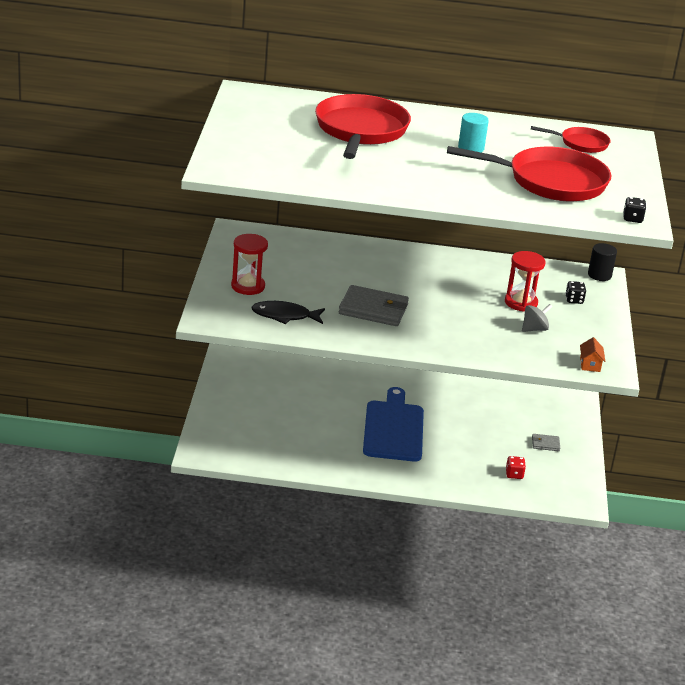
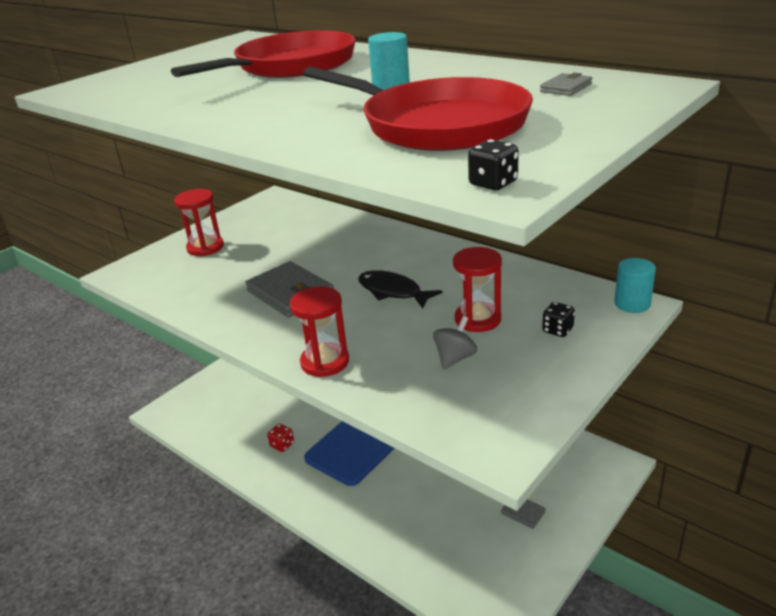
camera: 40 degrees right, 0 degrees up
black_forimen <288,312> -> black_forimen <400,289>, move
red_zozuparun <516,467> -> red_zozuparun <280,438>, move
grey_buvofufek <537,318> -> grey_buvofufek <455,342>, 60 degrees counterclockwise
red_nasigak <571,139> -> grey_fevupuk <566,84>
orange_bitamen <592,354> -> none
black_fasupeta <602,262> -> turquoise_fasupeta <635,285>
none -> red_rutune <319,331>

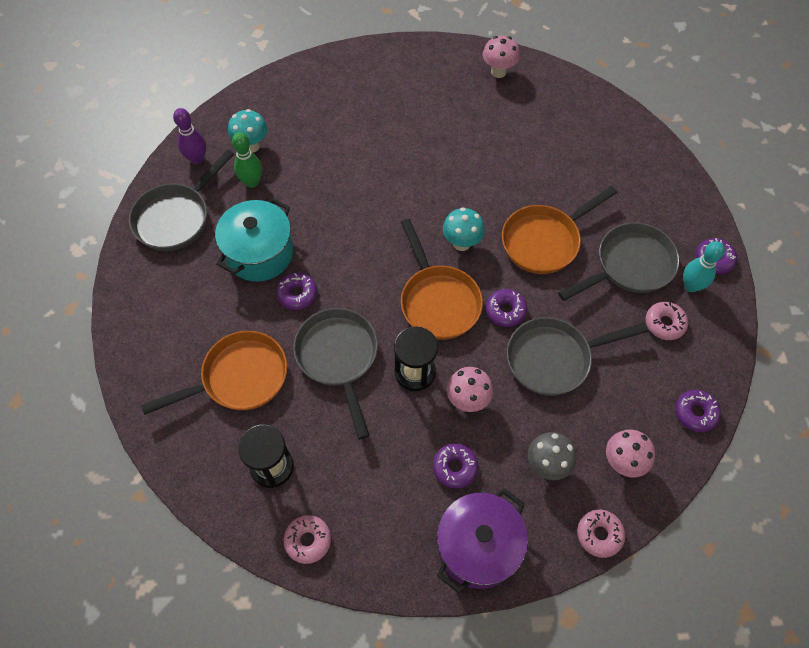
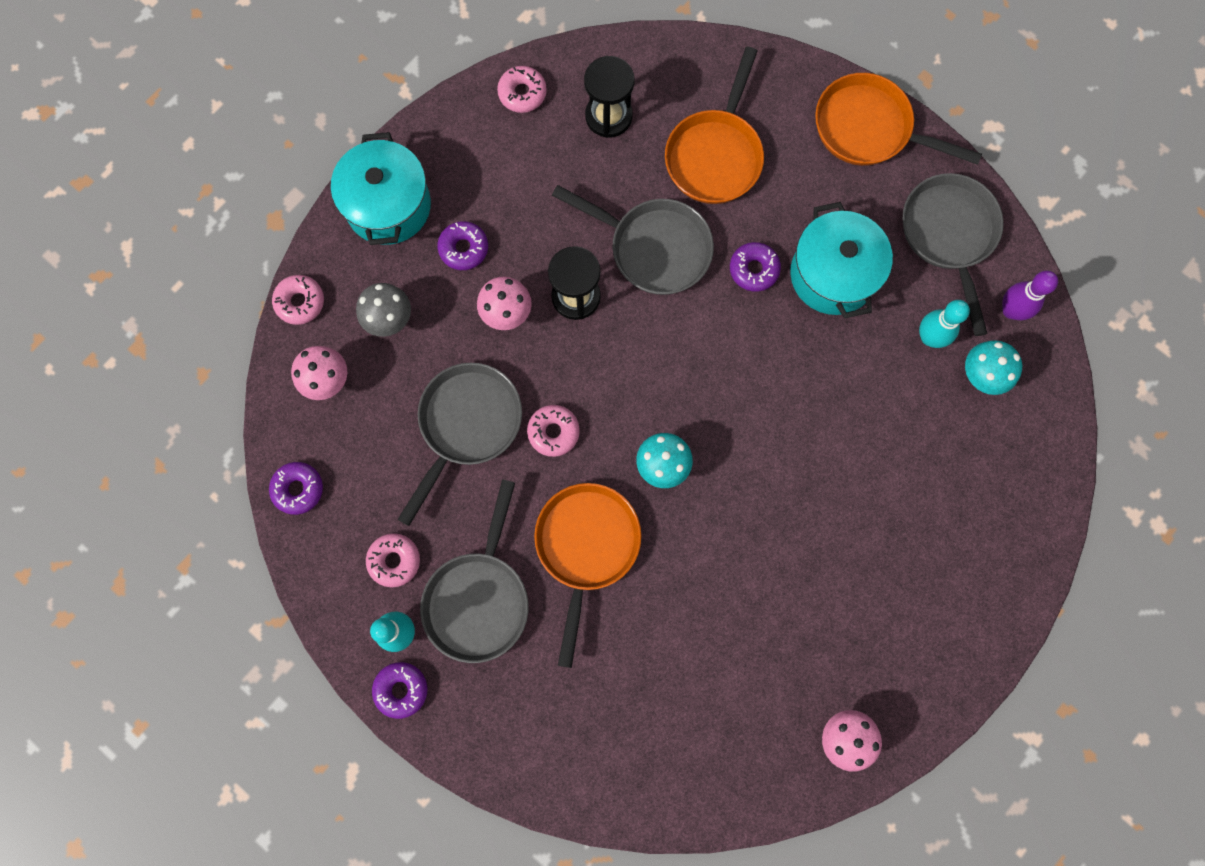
camera: 135 degrees right, 15 degrees up
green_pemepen <247,160> -> turquoise_pemepen <944,324>
orange_nasigak <442,279> -> orange_nasigak <898,119>, move
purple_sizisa <482,540> -> turquoise_sizisa <381,188>
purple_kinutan <506,308> -> pink_kinutan <553,431>

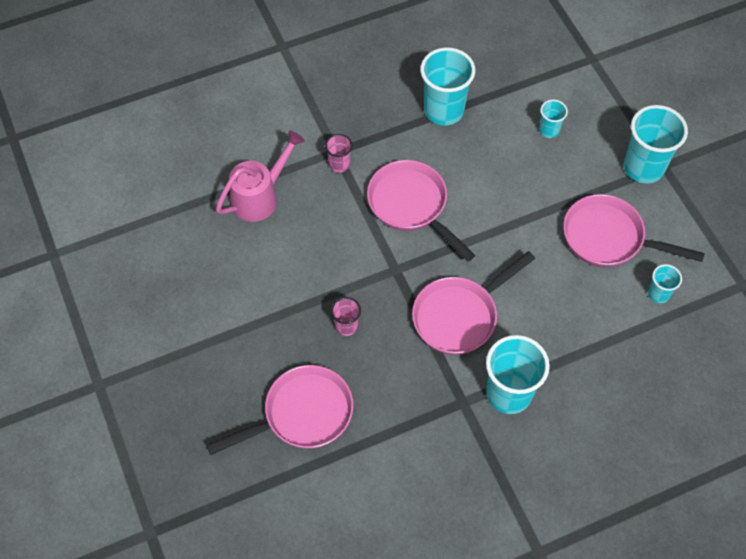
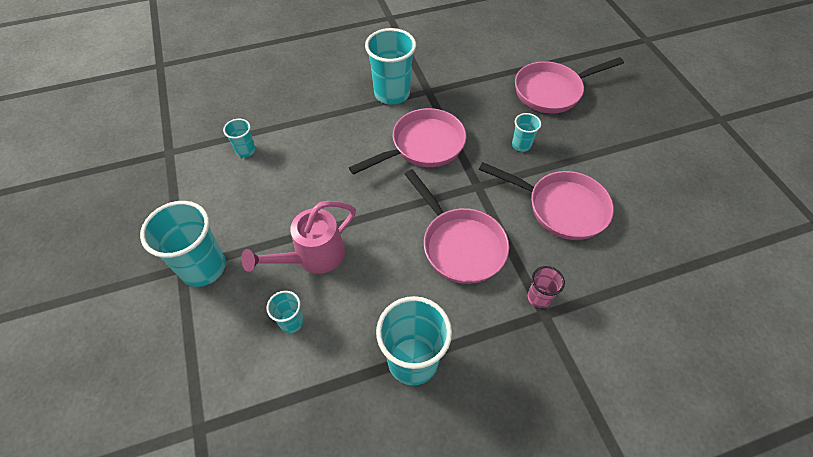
camera: 175 degrees left, 5 degrees down
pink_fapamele <260,176> -> pink_fapamele <298,237>, move
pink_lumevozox <346,316> -> turquoise_lumevozox <526,132>
pink_nasigak <634,230> -> pink_nasigak <546,201>, move

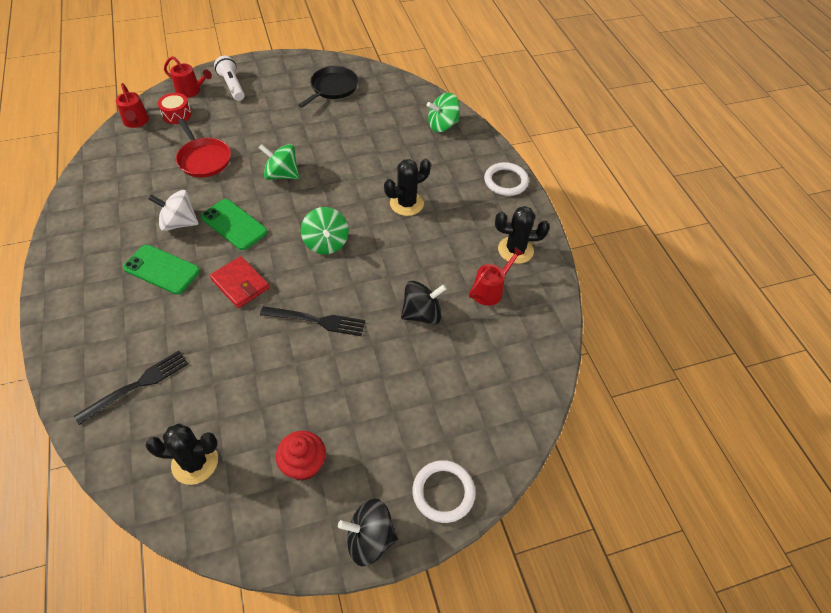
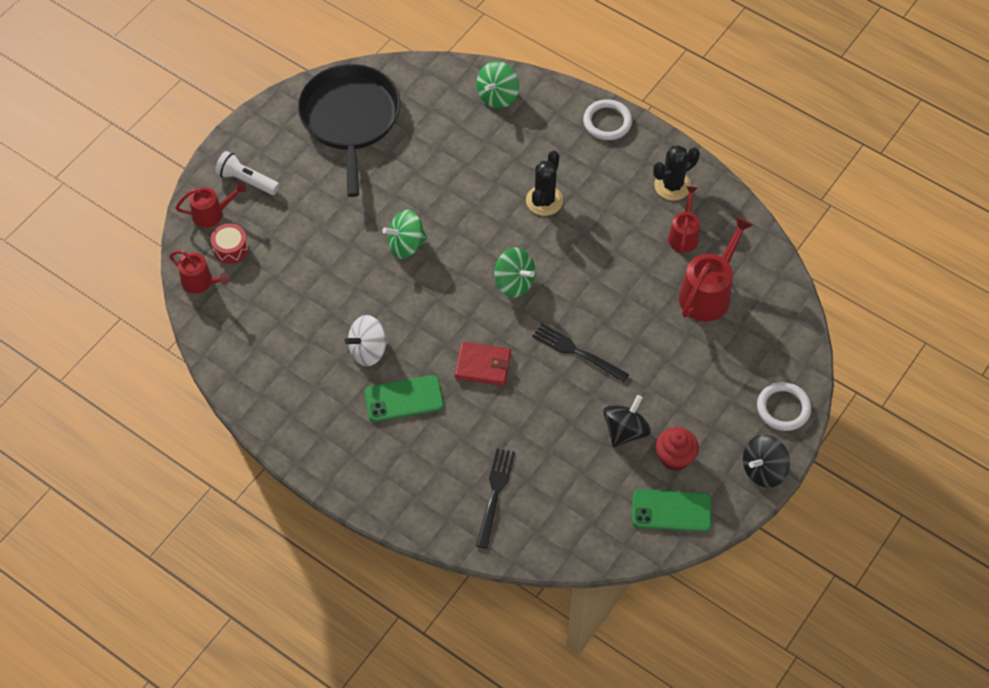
camera: 35 degrees left, 5 degrees up
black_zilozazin <181,454> -> none
red_nasigak <203,147> -> none
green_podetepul <234,224> -> green_podetepul <671,510>, move
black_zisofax <312,321> -> black_zisofax <580,353>, 120 degrees counterclockwise
black_nasigak <328,87> -> black_nasigak <349,130>, x1.73
black_buvofufek <424,303> -> black_buvofufek <627,421>, move
none -> red_fapamele <716,268>

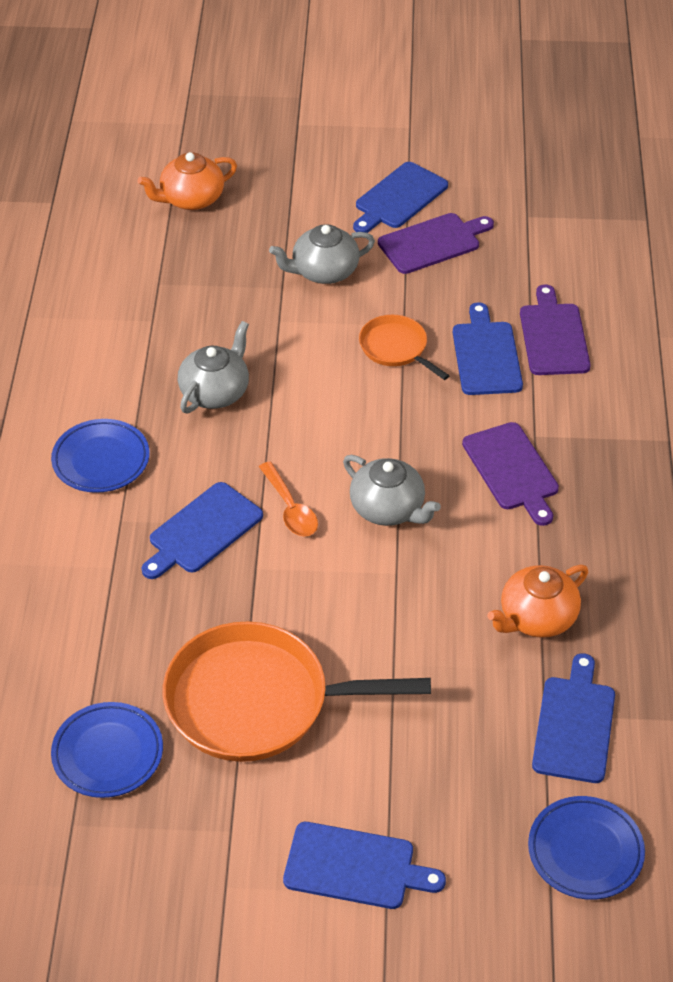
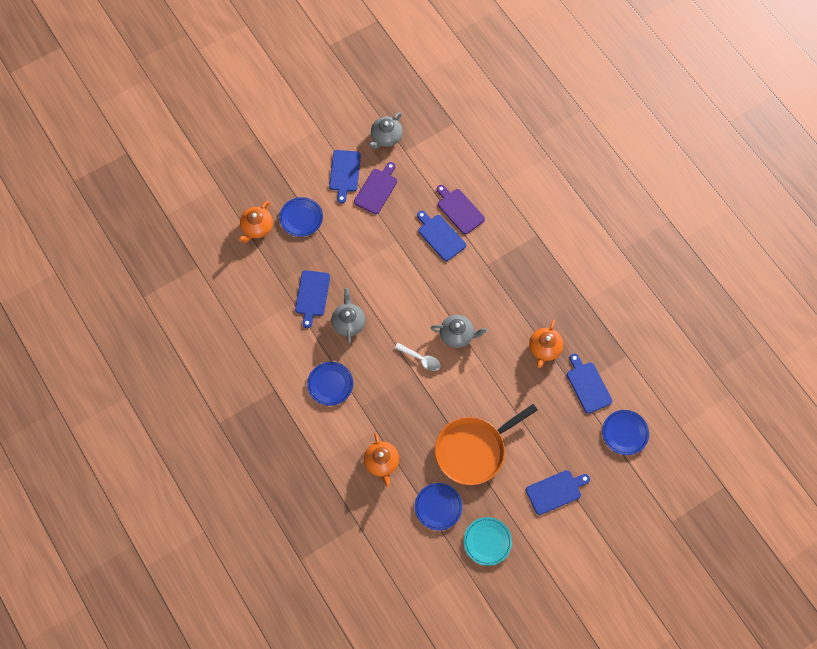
camera: 35 degrees left, 20 degrees up
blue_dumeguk <202,530> -> blue_dumeguk <312,299>, move
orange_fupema <288,499> -> white_fupema <417,357>
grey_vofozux <322,254> -> grey_vofozux <386,130>, move
orange_nasigak <404,347> -> none
purple_dumeguk <510,474> -> none
none -> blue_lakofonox <301,217>
none -> orange_vofozux <381,459>
none -> turquoise_lakofonox <488,541>

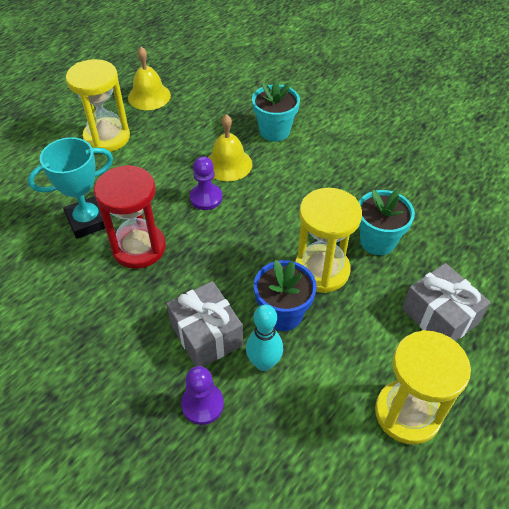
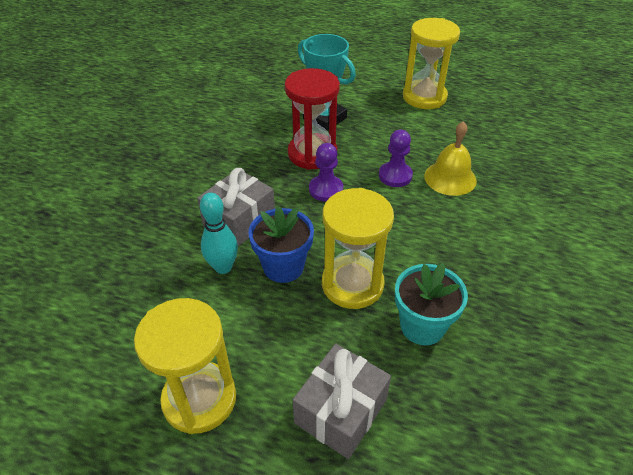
camera: 70 degrees right, 5 degrees down
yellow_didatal <149,78> -> none
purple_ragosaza <202,395> -> purple_ragosaza <326,172>, move
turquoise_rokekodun <276,110> -> none

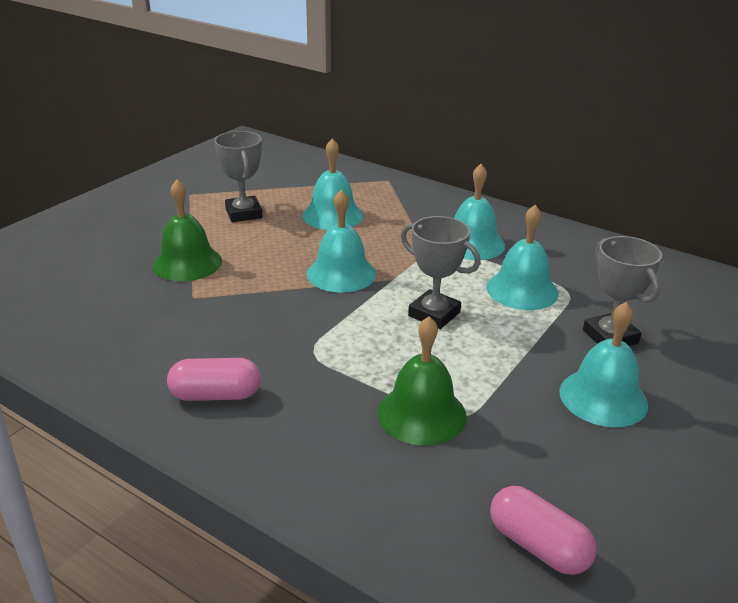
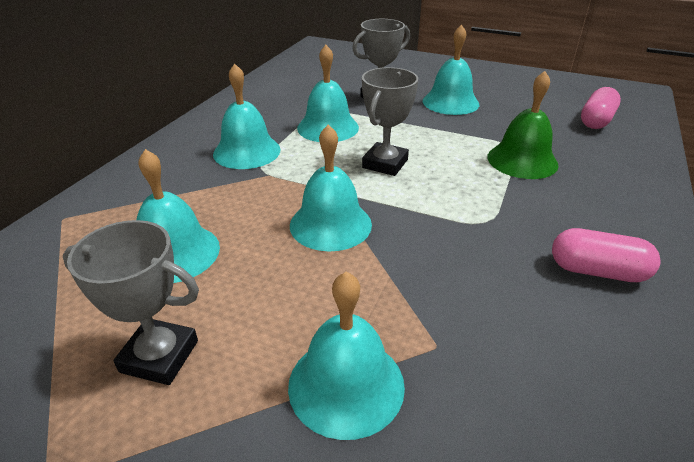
camera: 100 degrees left, 5 degrees up
green_didatal <187,230> -> turquoise_didatal <346,356>
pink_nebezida <214,379> -> pink_nebezida <606,255>, 60 degrees counterclockwise
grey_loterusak <238,176> -> grey_loterusak <131,302>, 45 degrees clockwise

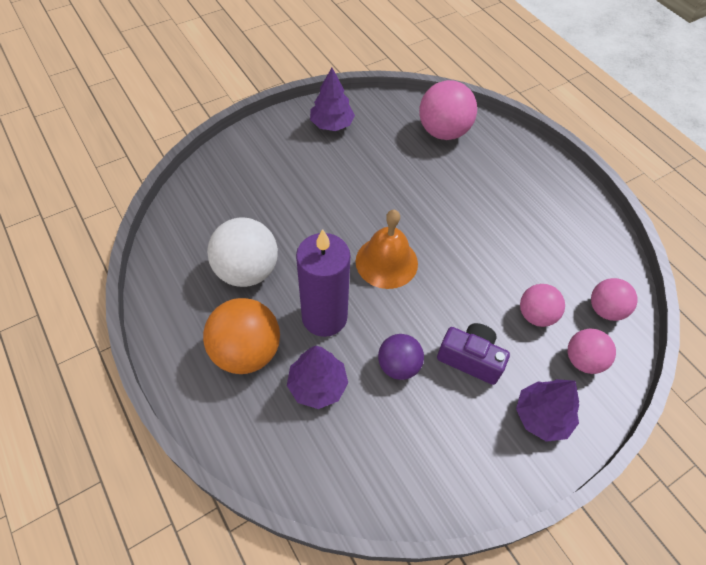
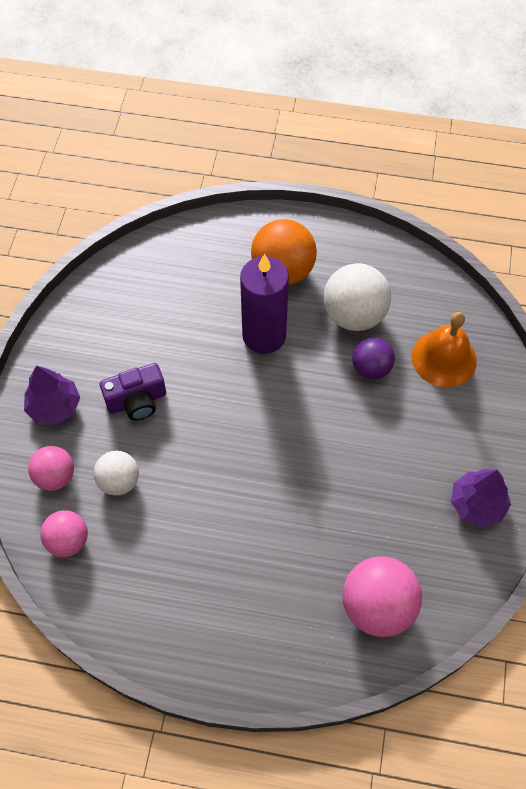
camera: 135 degrees right, 5 degrees up
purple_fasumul <317,377> -> none
orange_didatal <387,249> -> orange_didatal <444,349>, move
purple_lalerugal <401,357> -> purple_lalerugal <373,358>, move
pink_lalerugal <542,305> -> white_lalerugal <116,473>

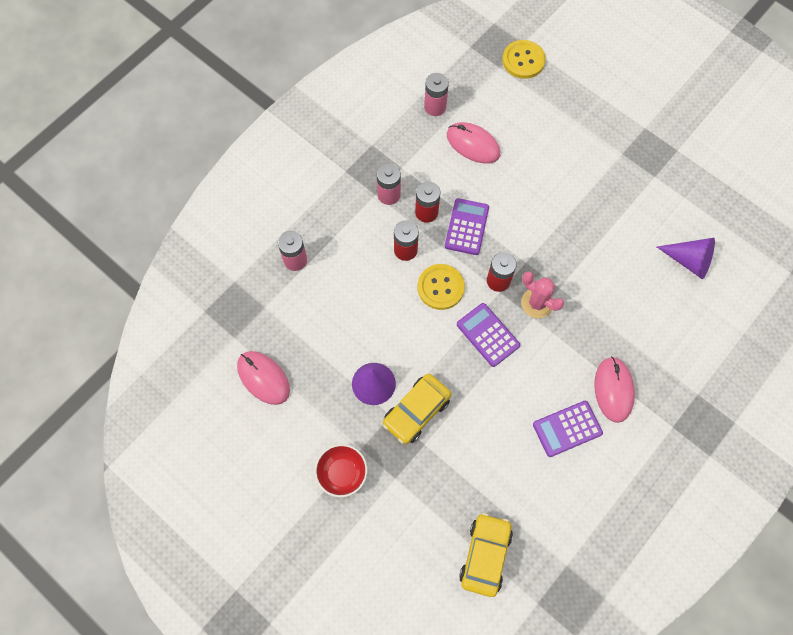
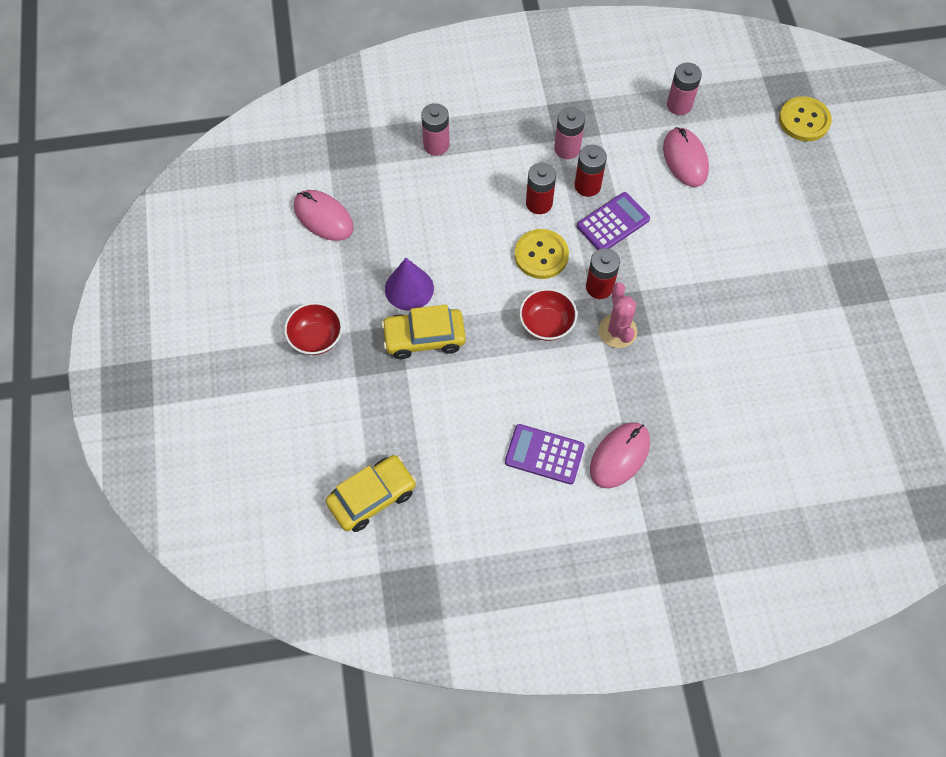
camera: 40 degrees right, 5 degrees down
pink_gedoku <263,378> -> pink_gedoku <323,215>, 45 degrees counterclockwise
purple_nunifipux <488,335> -> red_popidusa <548,314>
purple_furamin <686,258> -> none

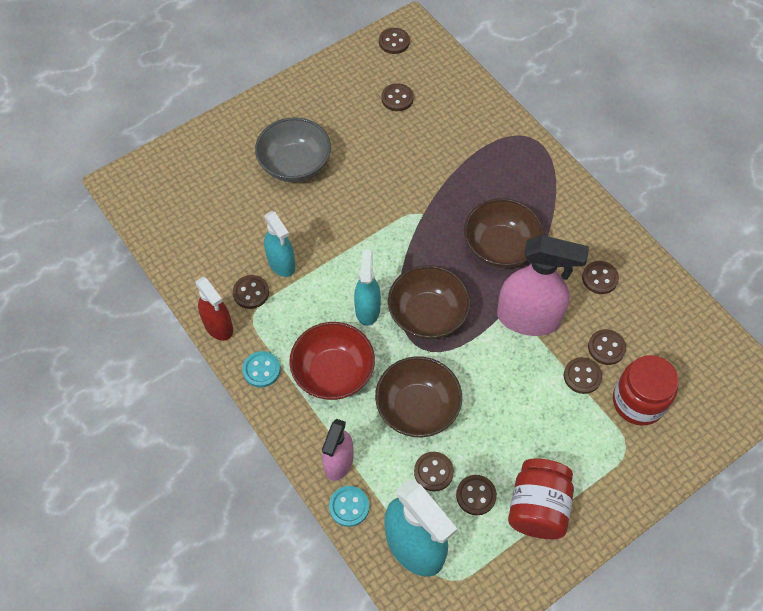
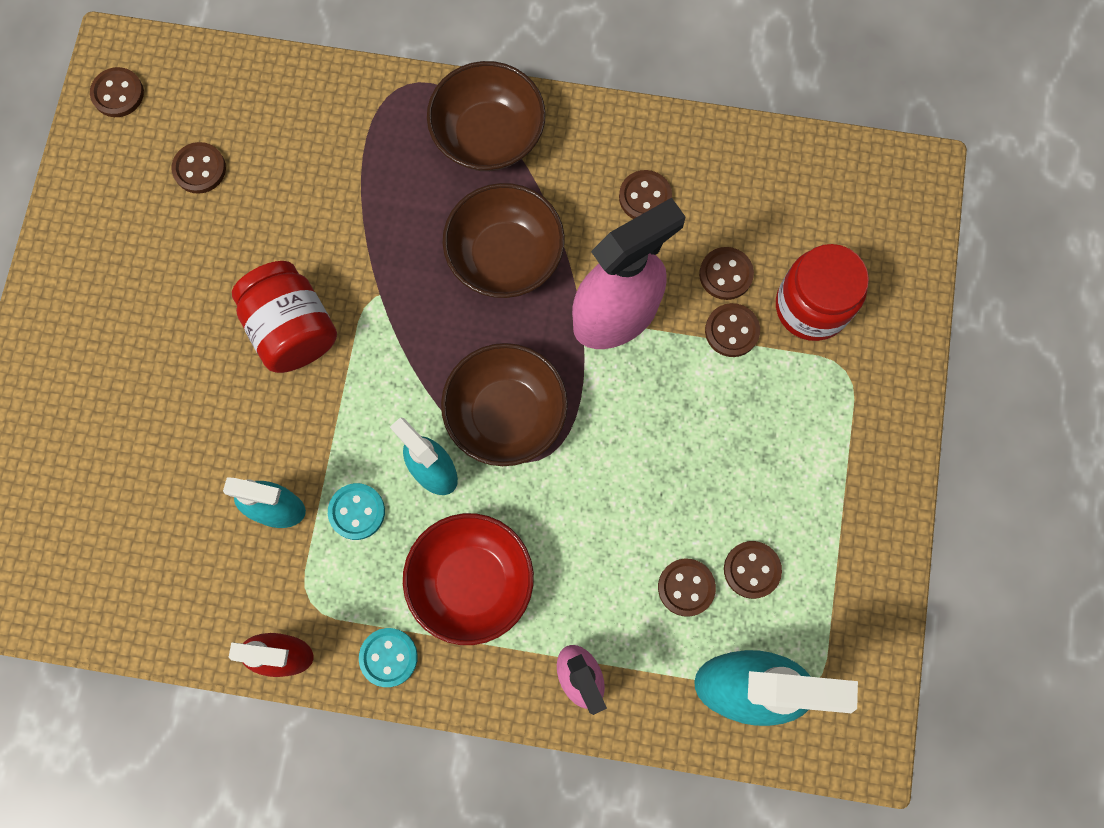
camera: 45 degrees left, 15 degrees up
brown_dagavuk <251,292> -> none
grey_popidusa <293,149> -> none
turquoise_dagavuk <349,506> -> turquoise_dagavuk <356,511>, move
brown_popidusa <418,396> -> brown_popidusa <486,116>, move
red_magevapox <541,498> -> red_magevapox <284,317>, move

